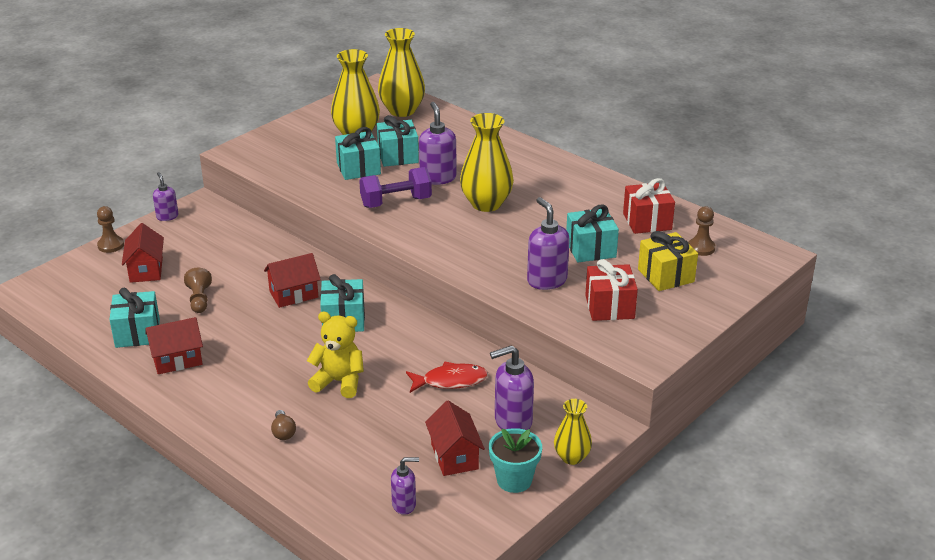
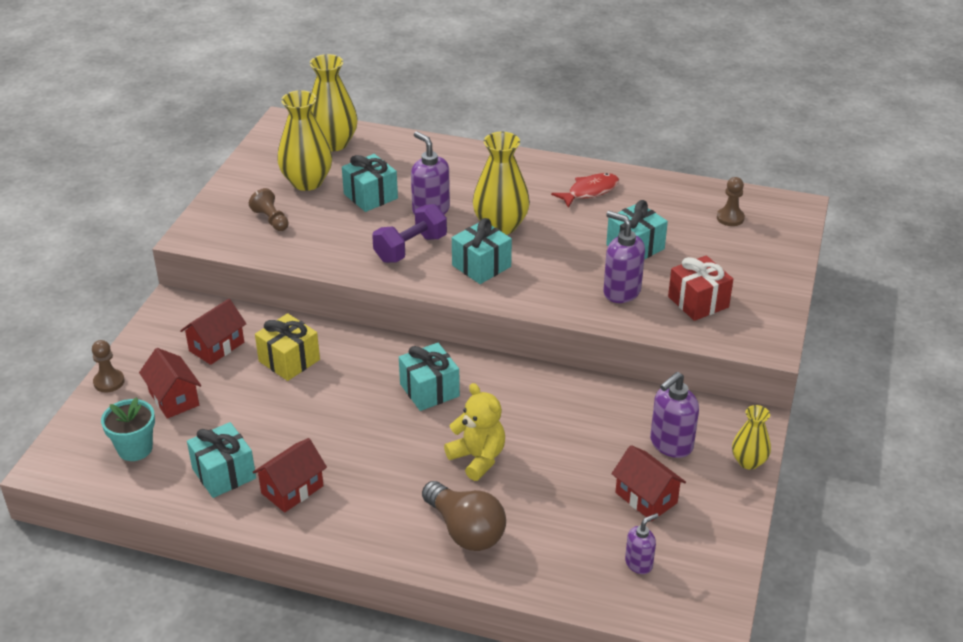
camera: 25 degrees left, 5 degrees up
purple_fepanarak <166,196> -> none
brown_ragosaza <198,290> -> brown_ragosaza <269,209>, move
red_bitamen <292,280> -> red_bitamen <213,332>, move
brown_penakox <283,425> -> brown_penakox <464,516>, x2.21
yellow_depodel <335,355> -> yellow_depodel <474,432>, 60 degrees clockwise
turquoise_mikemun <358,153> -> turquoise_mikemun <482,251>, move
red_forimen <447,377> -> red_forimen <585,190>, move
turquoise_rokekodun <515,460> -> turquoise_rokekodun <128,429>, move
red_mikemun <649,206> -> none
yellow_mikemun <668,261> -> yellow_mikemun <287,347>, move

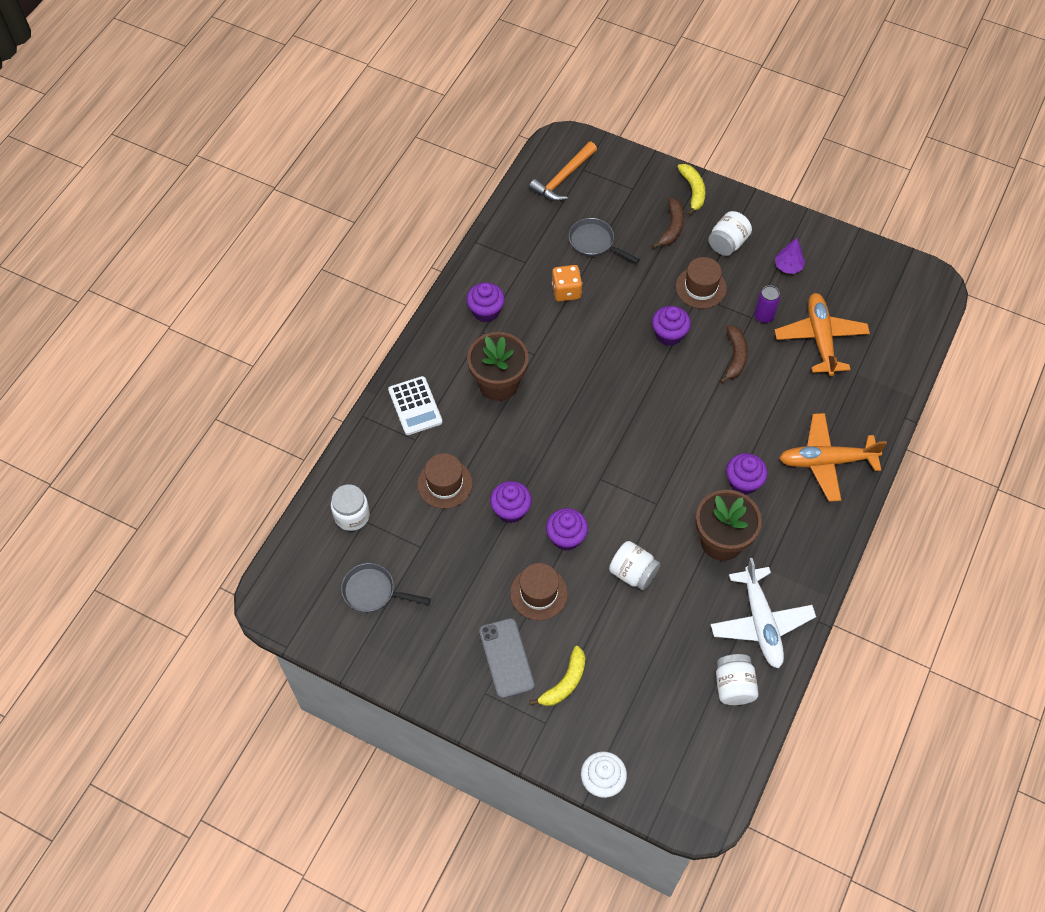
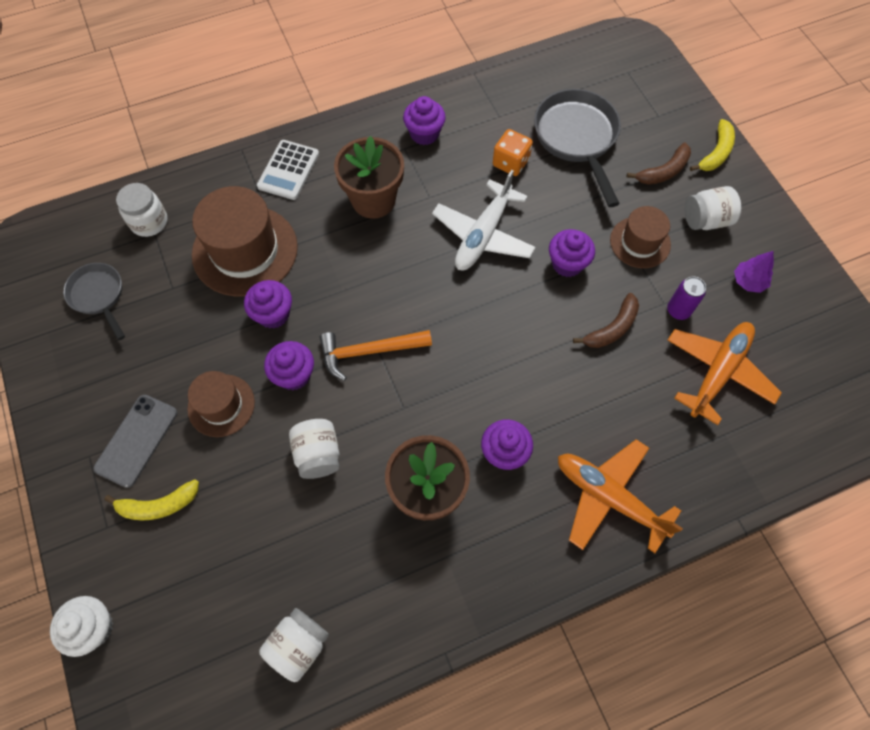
camera: 40 degrees right, 5 degrees up
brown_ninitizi <445,481> -> brown_ninitizi <245,241>, x1.73
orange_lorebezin <563,171> -> orange_lorebezin <376,355>, move
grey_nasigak <604,240> -> grey_nasigak <577,148>, x1.66
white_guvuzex <763,613> -> white_guvuzex <484,220>, move

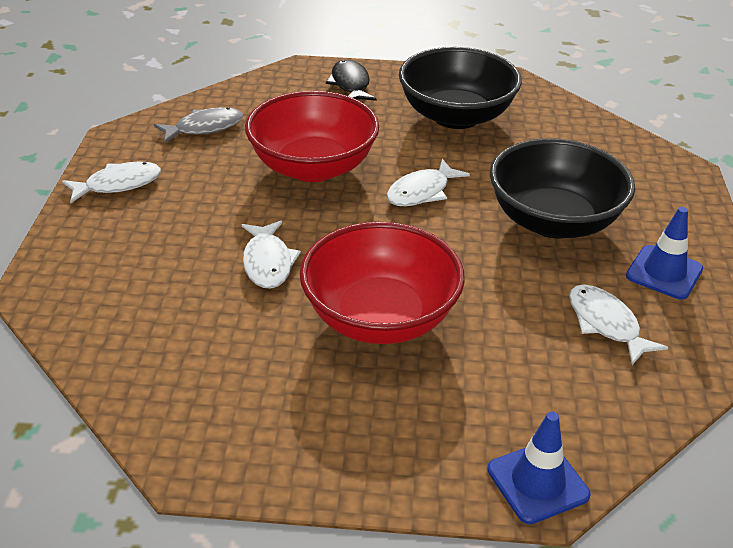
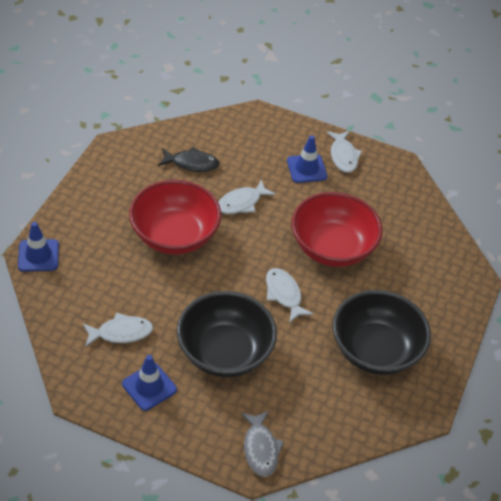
camera: 105 degrees right, 10 degrees up
grey_forimen <198,125> -> grey_forimen <262,444>, move
white_forimen <271,255> -> white_forimen <247,196>, 45 degrees counterclockwise
black_forimen <351,80> -> black_forimen <189,159>, move
none -> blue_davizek <307,159>

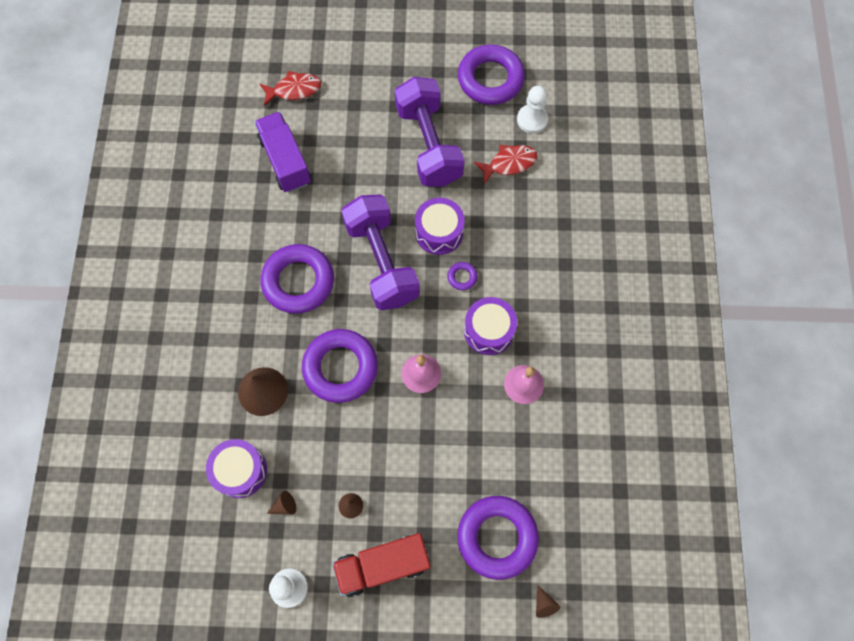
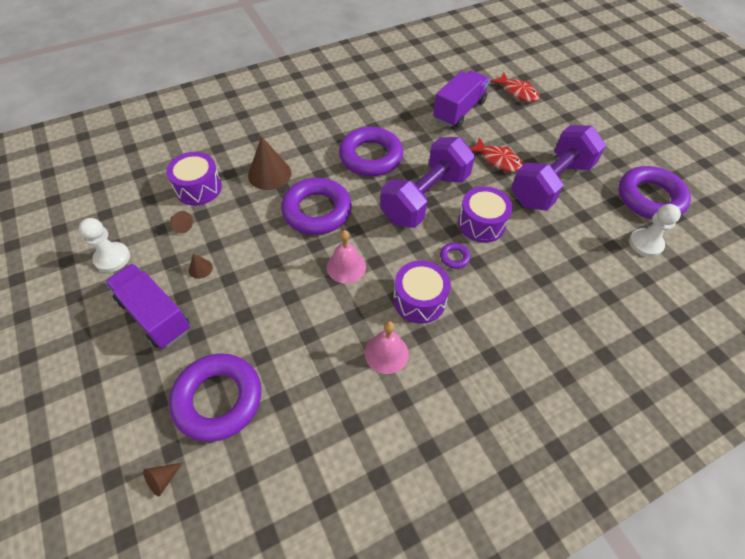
camera: 60 degrees right, 15 degrees down
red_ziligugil <381,565> -> purple_ziligugil <147,306>
red_forimen <506,164> -> red_forimen <496,154>, move

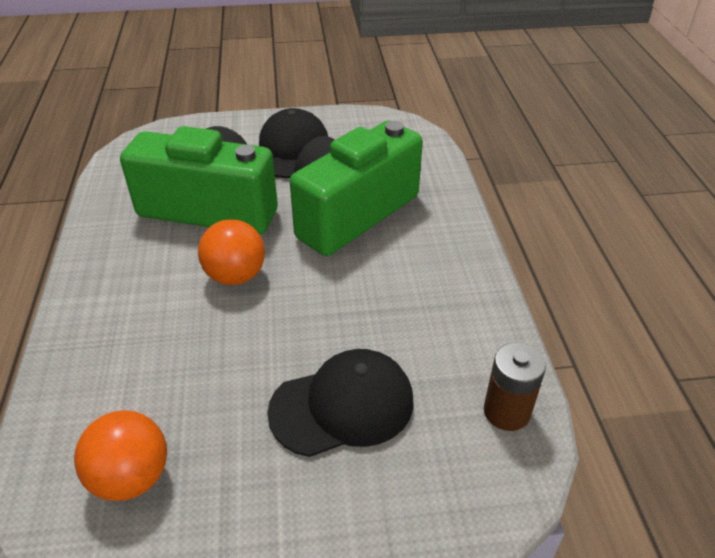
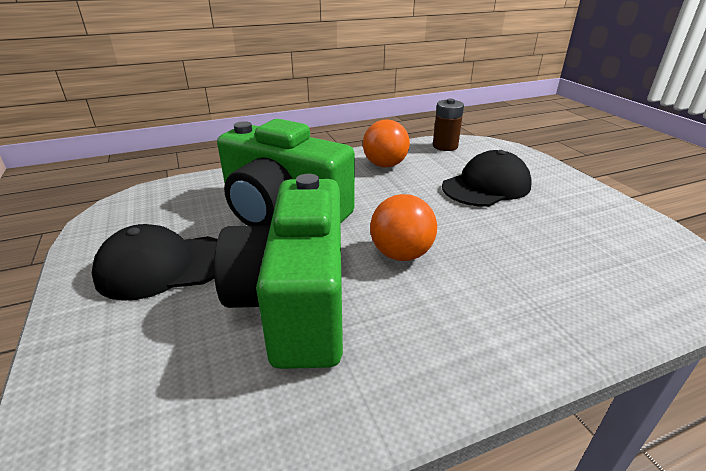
camera: 105 degrees left, 10 degrees down
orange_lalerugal <120,455> -> orange_lalerugal <386,143>, move
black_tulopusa <340,403> -> black_tulopusa <487,178>, 90 degrees clockwise

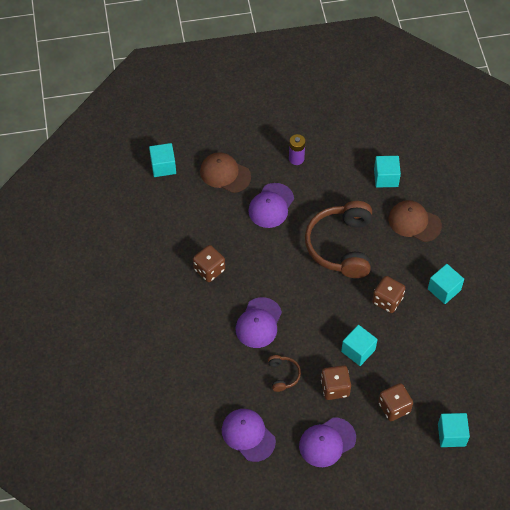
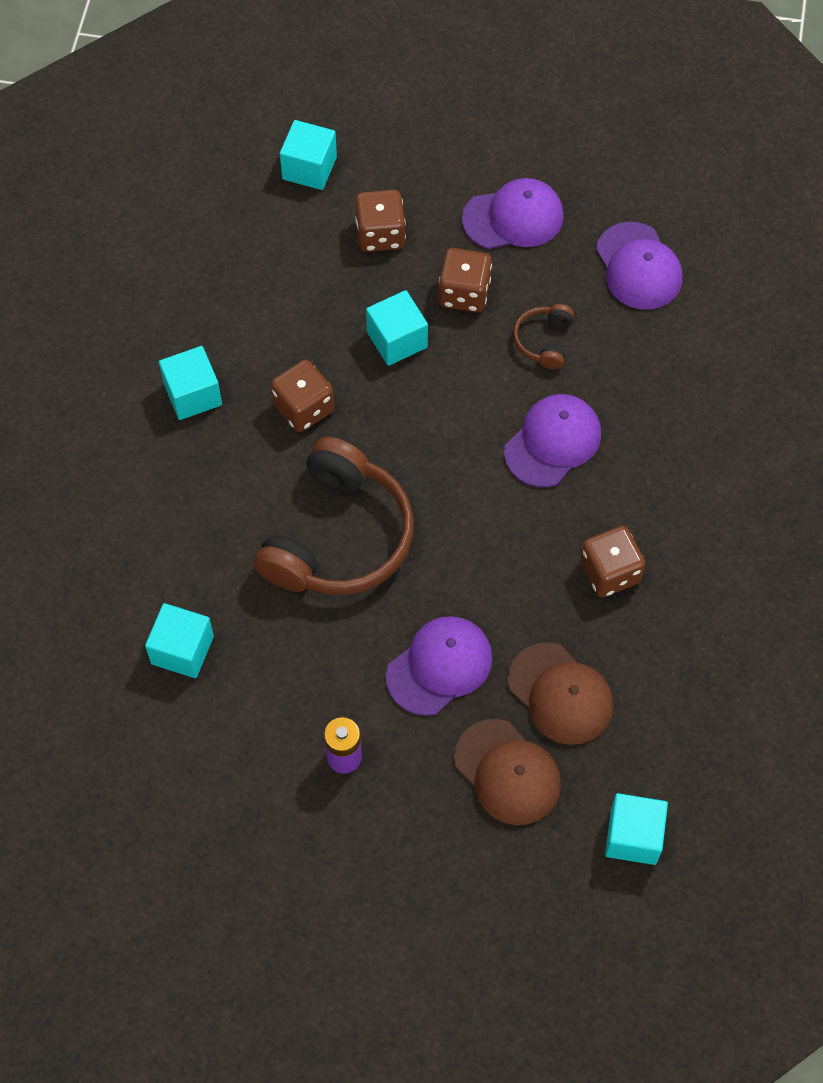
camera: 160 degrees left, 5 degrees up
brown_tulopusa <415,221> -> brown_tulopusa <560,694>, move

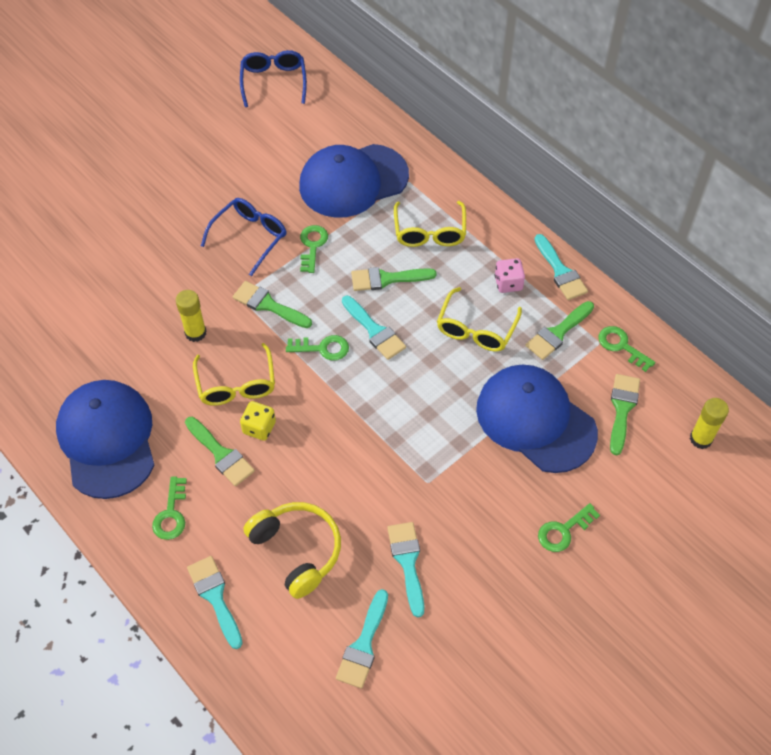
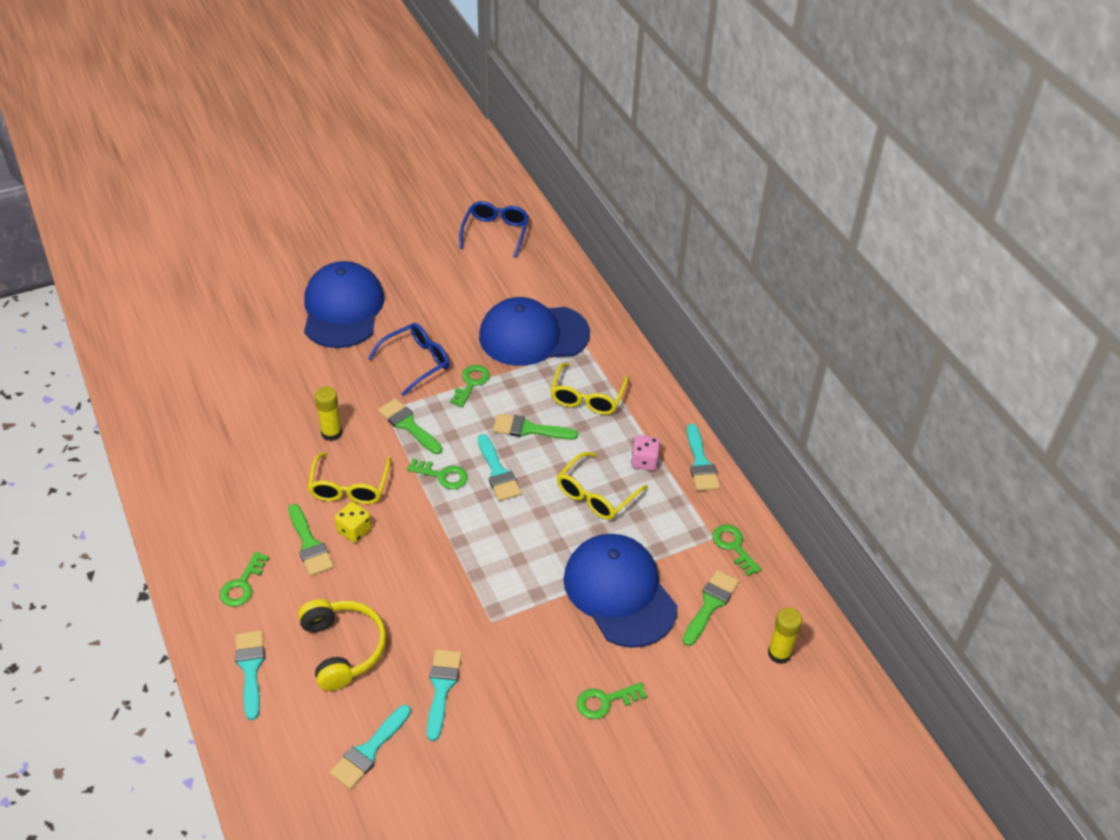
camera: 15 degrees right, 10 degrees down
blue_tulopusa <105,439> -> blue_tulopusa <344,304>, move
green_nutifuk <559,330> -> none

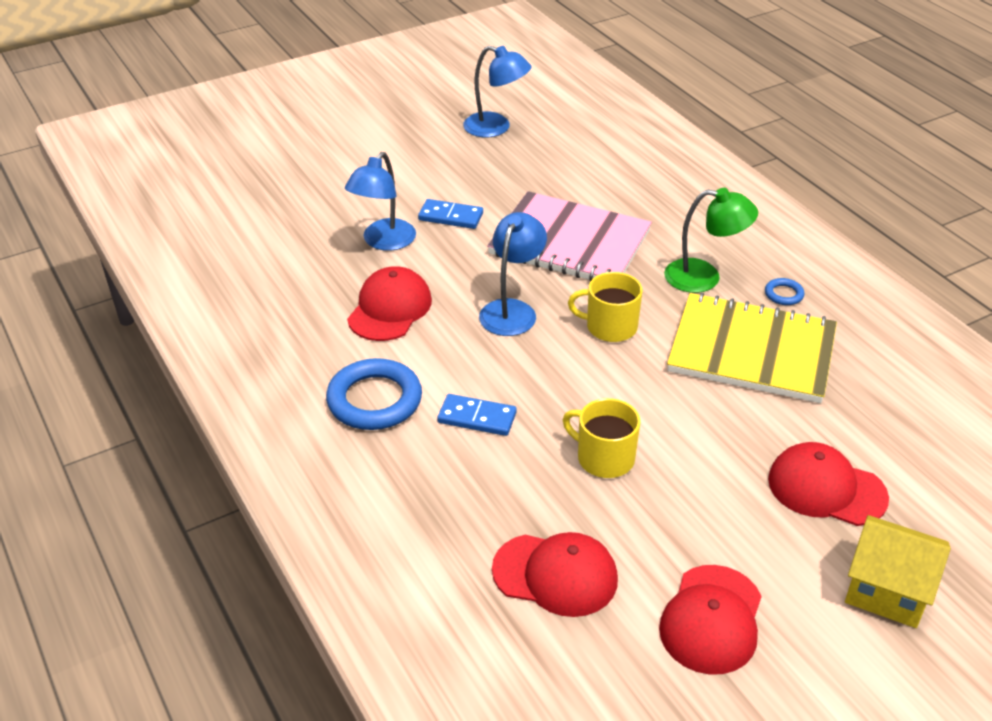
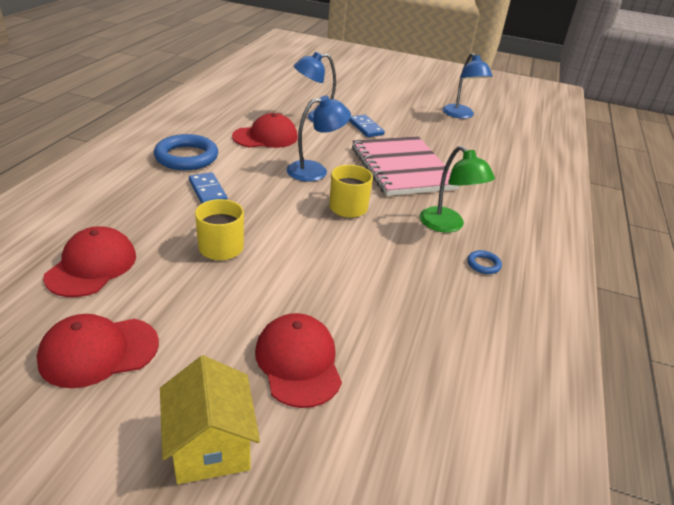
camera: 45 degrees right, 5 degrees down
red_tulopusa <555,574> -> red_tulopusa <89,261>, 135 degrees counterclockwise
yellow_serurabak <752,348> -> none

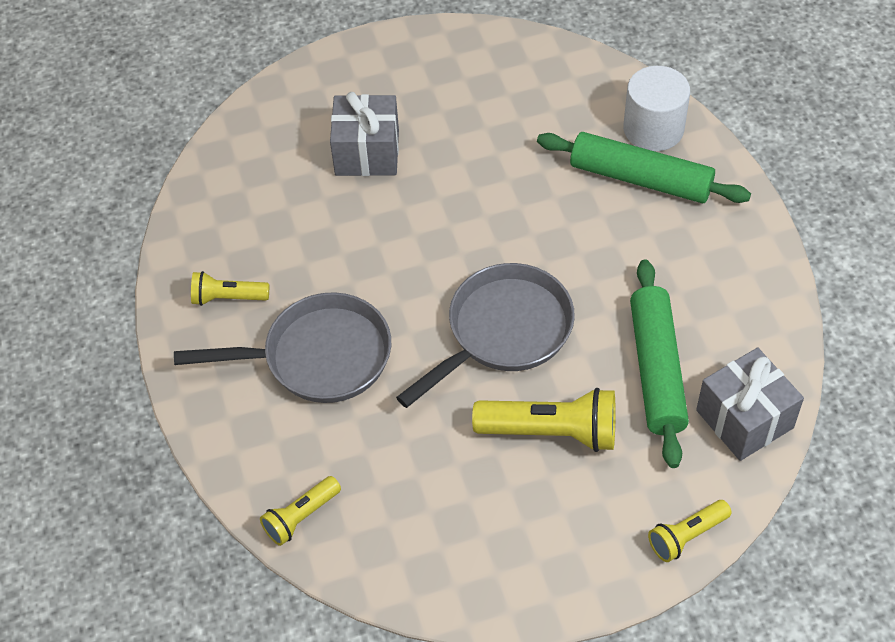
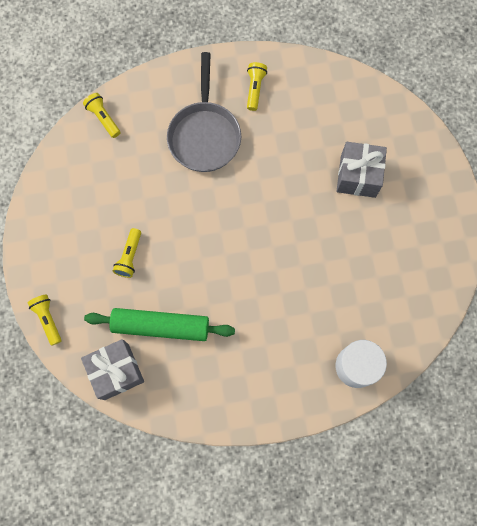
camera: 95 degrees right, 20 degrees up
grey_nasigak <485,335> -> none
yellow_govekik <543,420> -> yellow_govekik <127,253>, x0.58
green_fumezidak <644,167> -> none

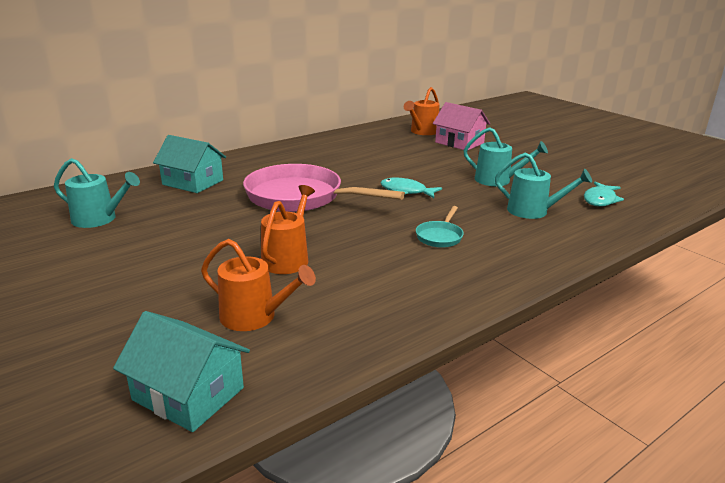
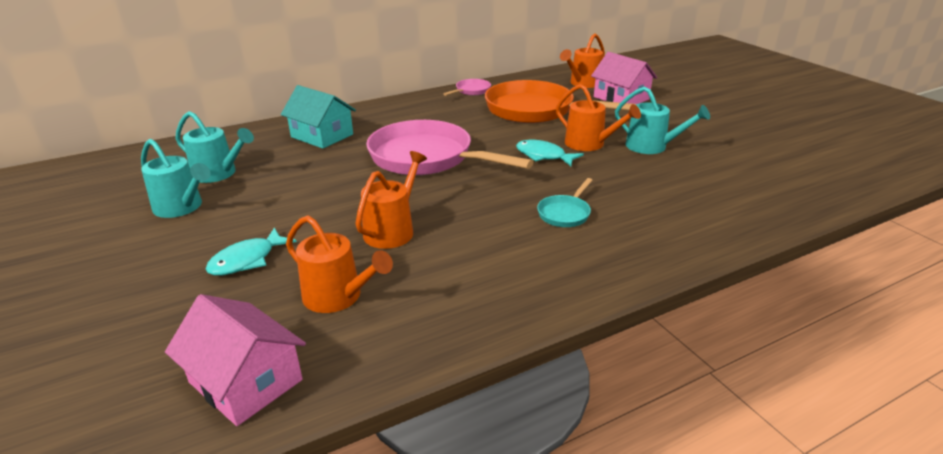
camera: 10 degrees right, 5 degrees up
turquoise_bitamen <181,371> -> pink_bitamen <235,360>
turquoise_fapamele <543,186> -> turquoise_fapamele <175,178>, move
turquoise_forimen <604,194> -> turquoise_forimen <251,251>, move
none -> pink_nasigak <467,87>
none -> orange_nasigak <560,101>
none -> orange_fapamele <598,117>

